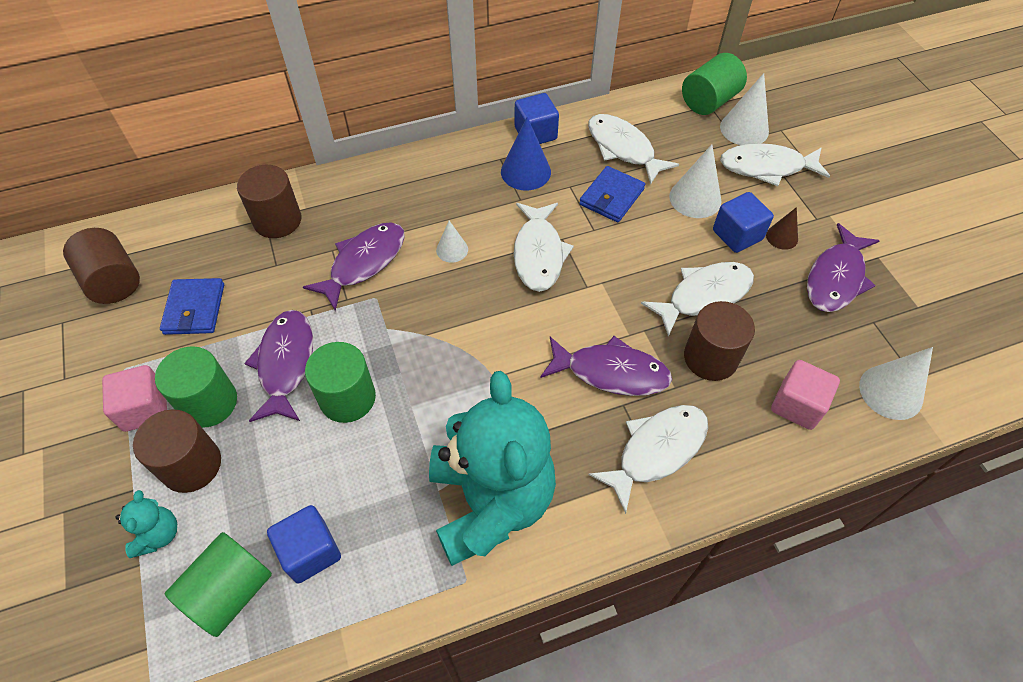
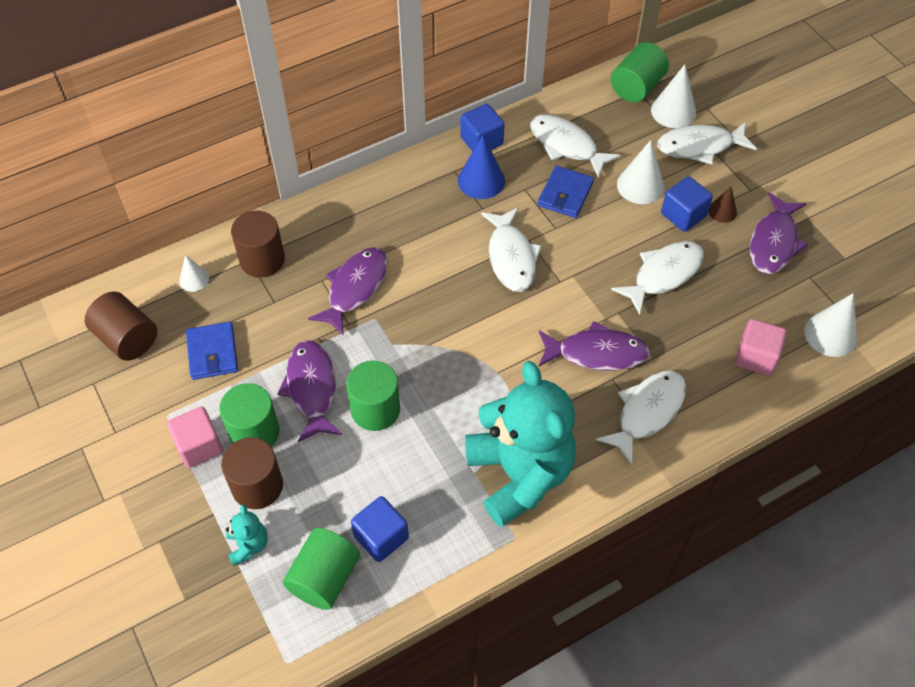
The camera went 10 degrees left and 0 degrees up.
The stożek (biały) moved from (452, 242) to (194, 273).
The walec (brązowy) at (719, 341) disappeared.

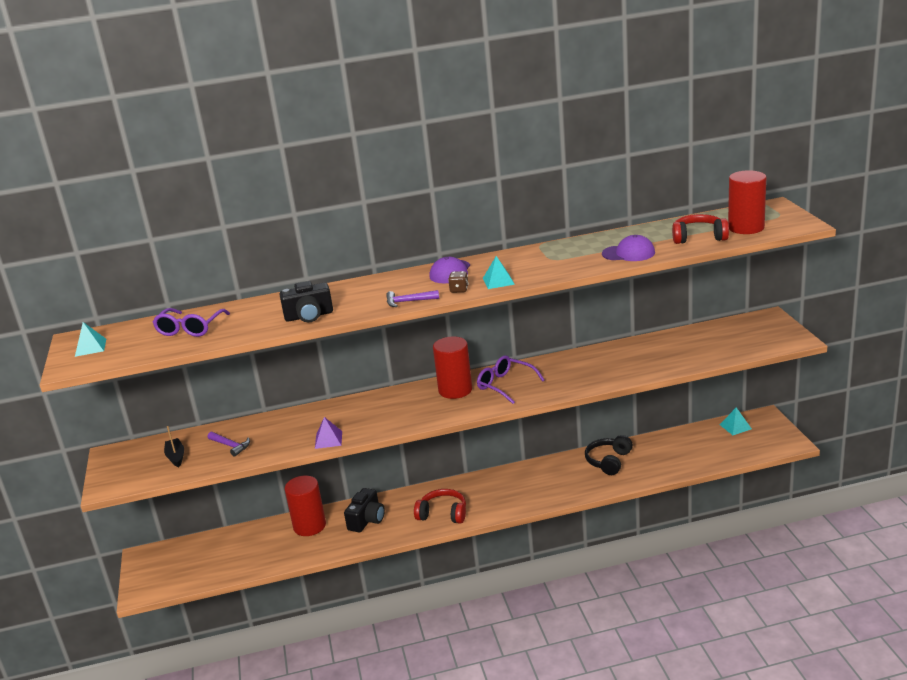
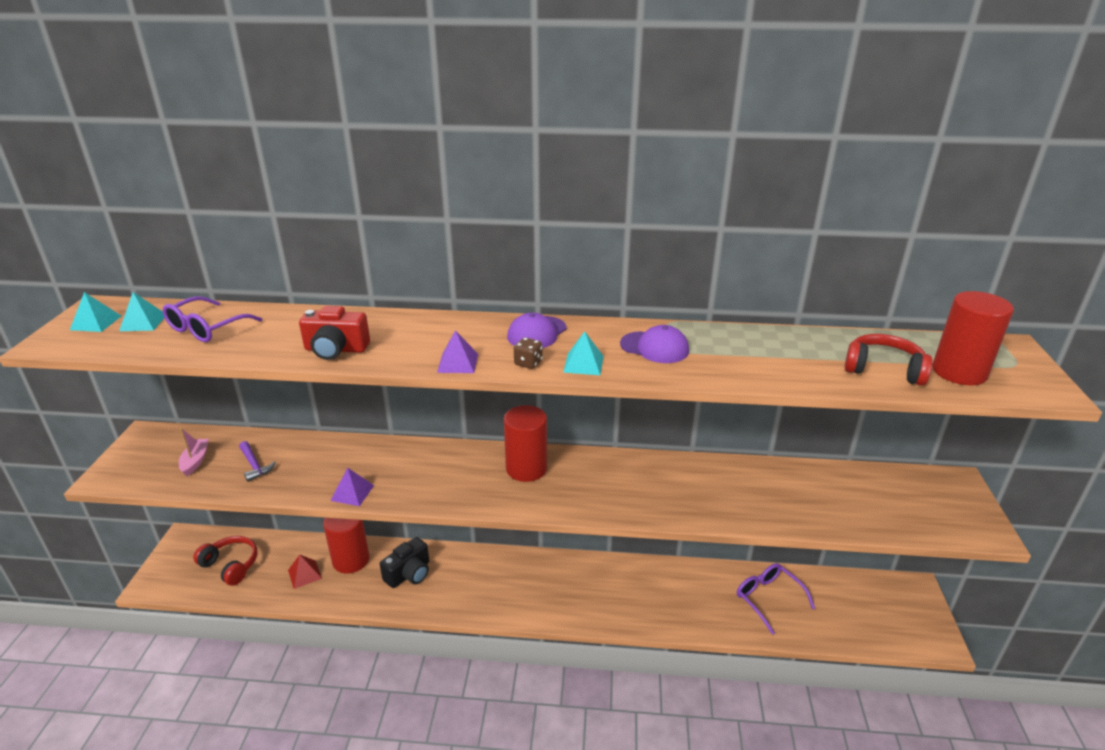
The camera went 15 degrees right and 5 degrees up.
The piramida (turkusowy) moved from (736, 421) to (141, 311).
The łódka (czarny) at (174, 446) became the łódka (różowy) at (194, 452).
The słuchawki (czerwony) moved from (440, 506) to (225, 561).
The piramida (czerwony) at (305, 572) appeared.
The aparat fotograficzny (czarny) at (306, 301) became the aparat fotograficzny (czerwony) at (334, 333).
The młotek (fioletowy) at (412, 298) was replaced by the piramida (fioletowy) at (457, 351).
The czapka (fioletowy) moved from (628, 248) to (654, 344).
The okulary (fioletowy) moved from (511, 380) to (776, 599).
The słuchawki (czarny) at (609, 455) disappeared.

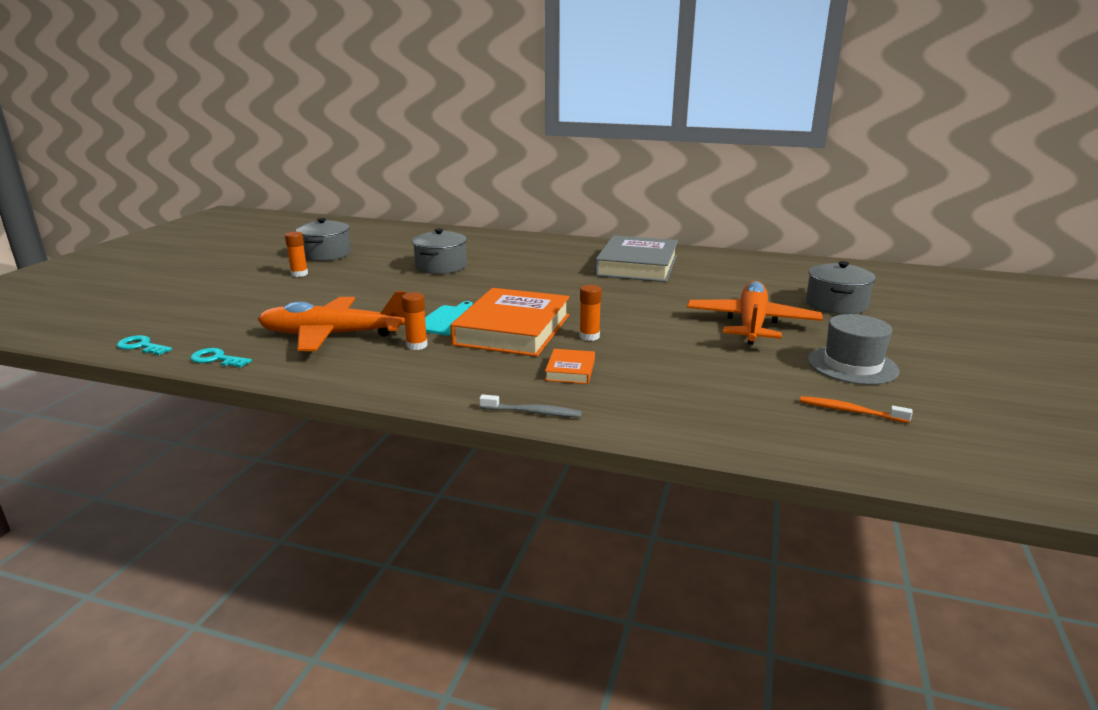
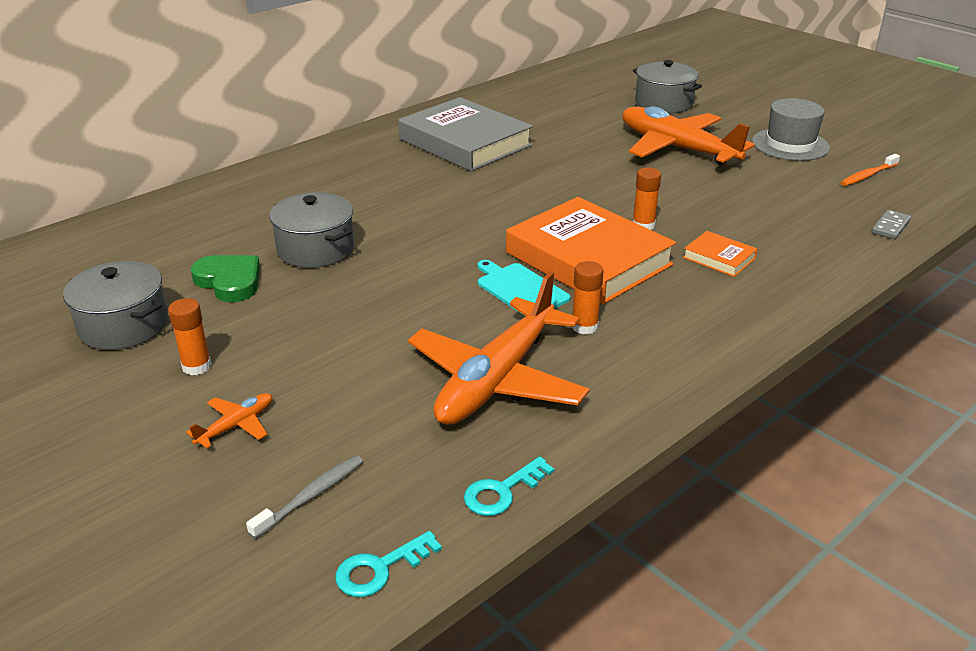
The camera went 60 degrees left and 10 degrees up.
The samolot (pomarańczowy) at (229, 420) appeared.
The serce (zielony) at (225, 278) appeared.
The szczoteczka do zębów (szary) moved from (530, 405) to (304, 497).
The kostka domina (szary) at (891, 224) appeared.

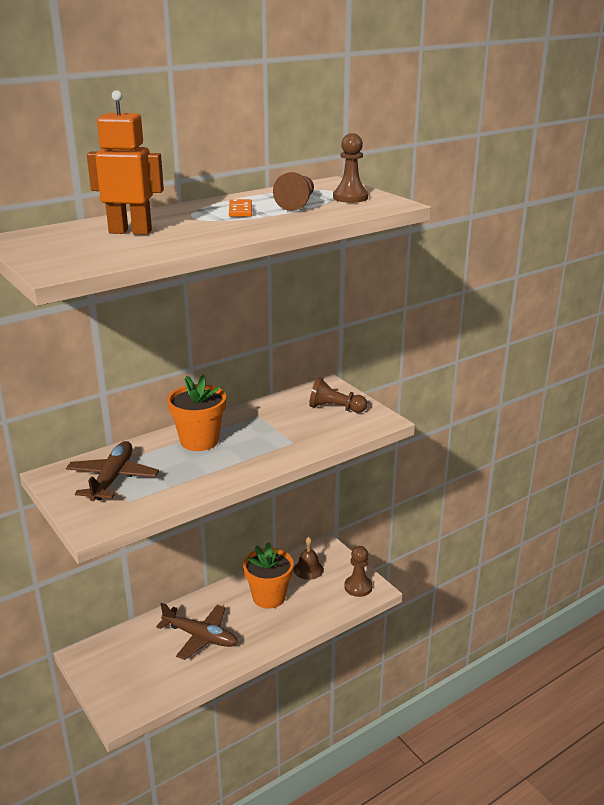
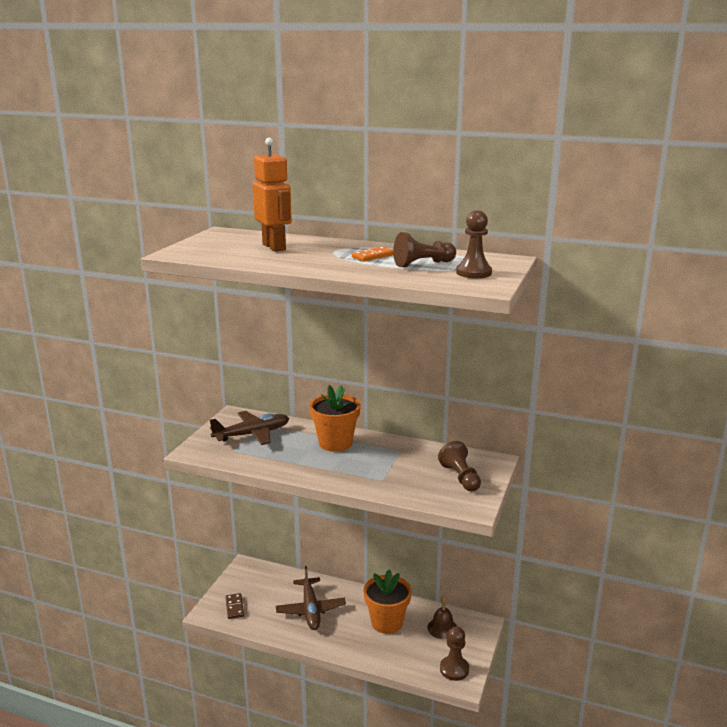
The camera went 55 degrees right and 5 degrees down.
The kostka domina (brązowy) at (234, 606) appeared.

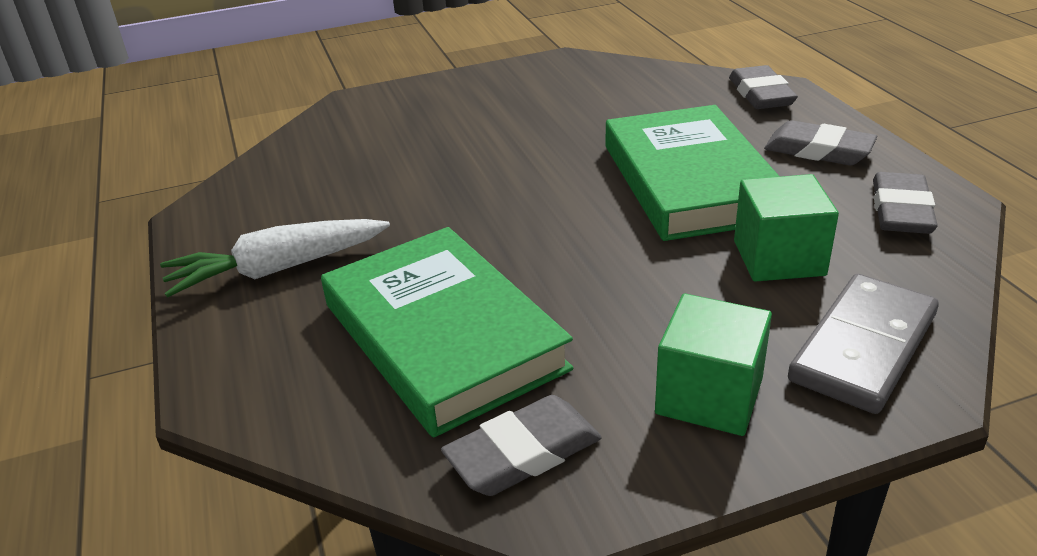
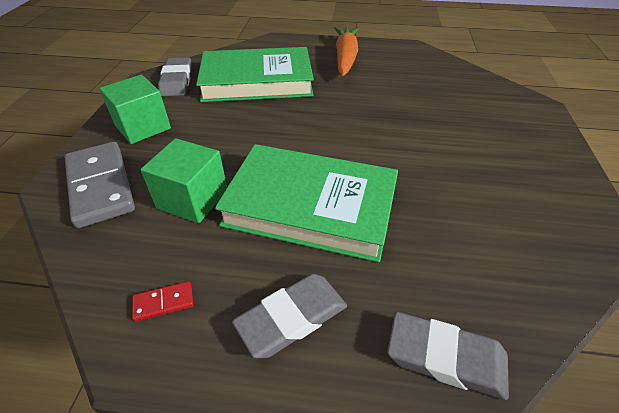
The camera went 115 degrees right and 10 degrees up.
The gumka do mazania (szary) at (905, 203) was replaced by the kostka domina (czerwony) at (162, 301).
The marchewka (biały) at (275, 258) became the marchewka (pomarańczowy) at (346, 51).

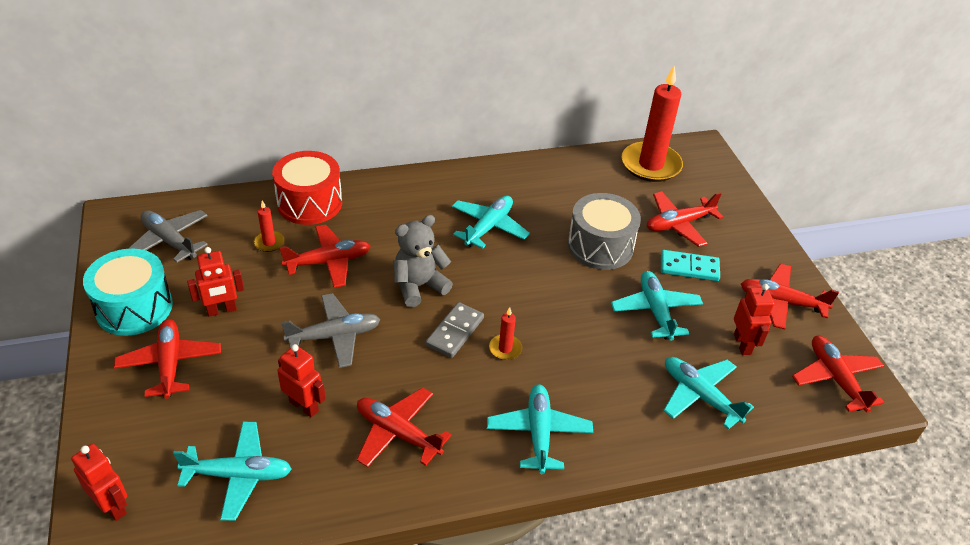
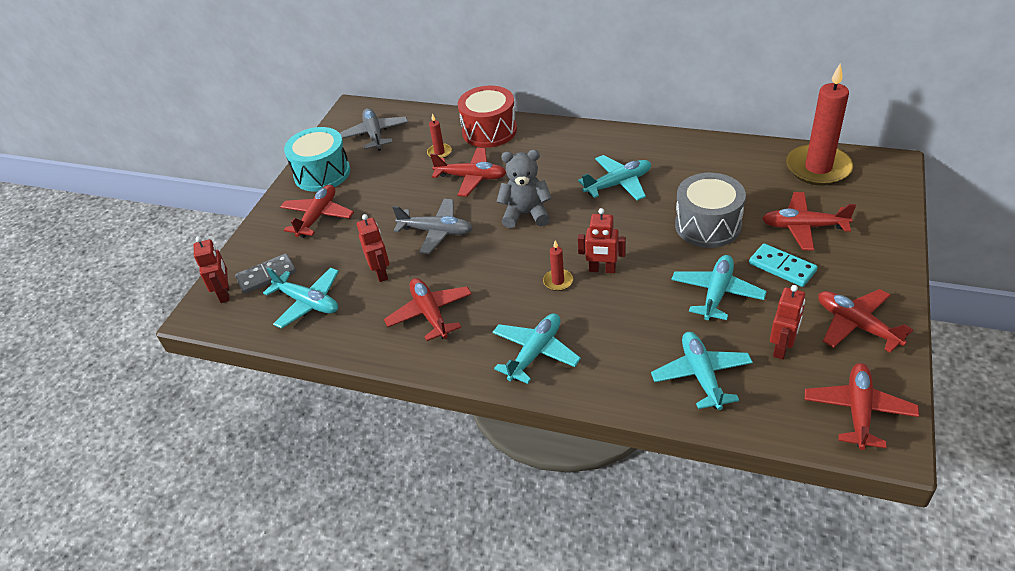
The camera went 40 degrees right and 0 degrees up.
The kostka domina (szary) moved from (455, 330) to (265, 273).
The robot (czerwony) moved from (215, 282) to (602, 240).

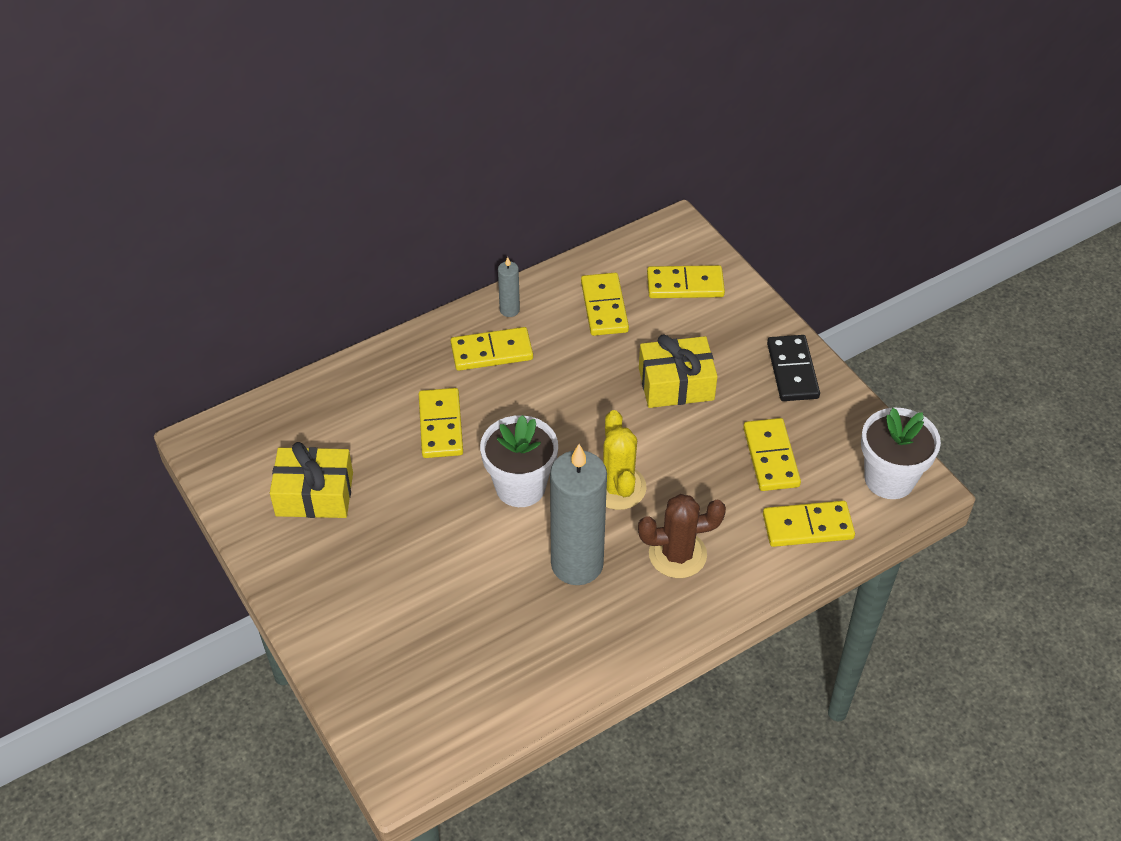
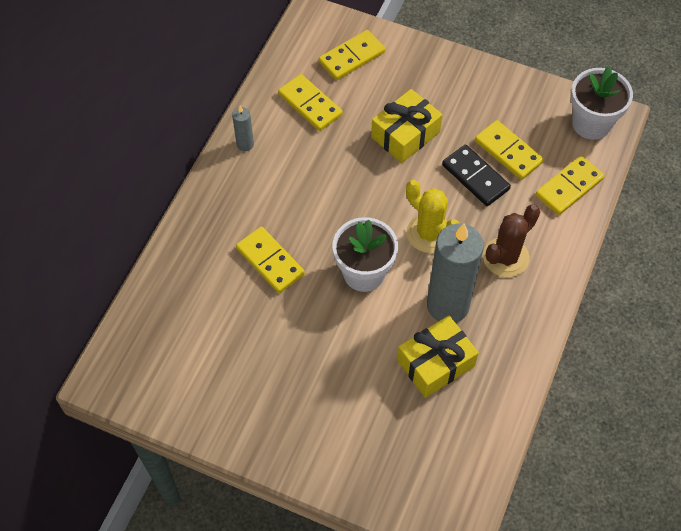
The camera went 35 degrees left and 10 degrees up.
The prezent (żółty) moved from (311, 480) to (438, 357).
The kostka domina (czarny) moved from (793, 368) to (476, 175).
The kostka domina (żółty) at (492, 349) disappeared.

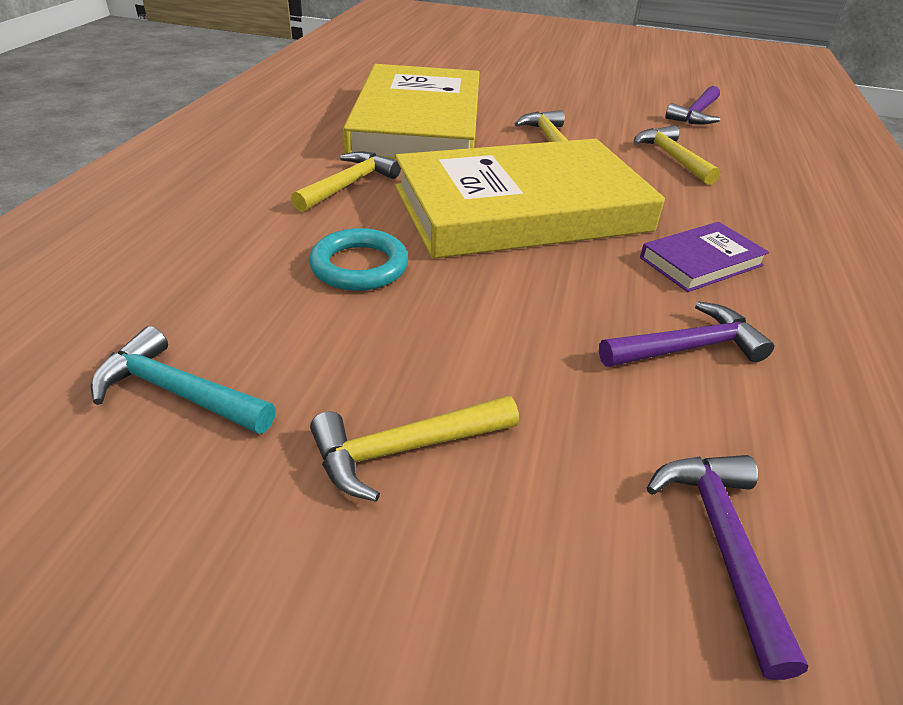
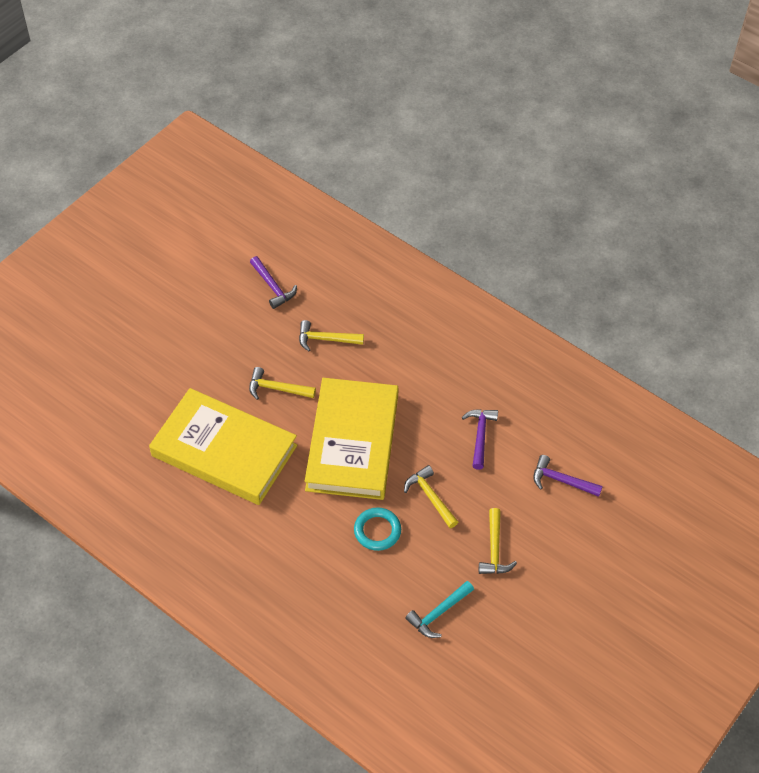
The camera went 65 degrees left and 15 degrees up.
The młotek (żółty) moved from (346, 182) to (431, 496).
The książka (fioletowy) at (704, 257) disappeared.

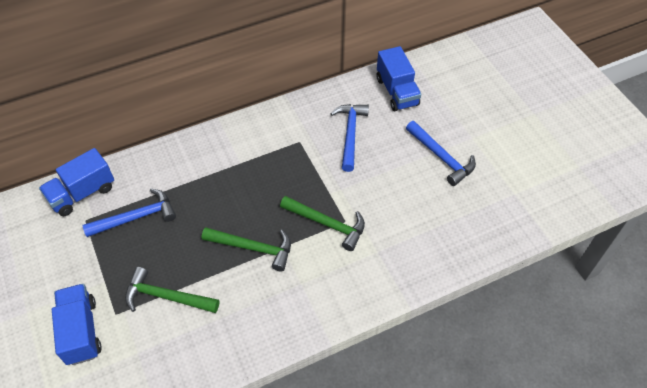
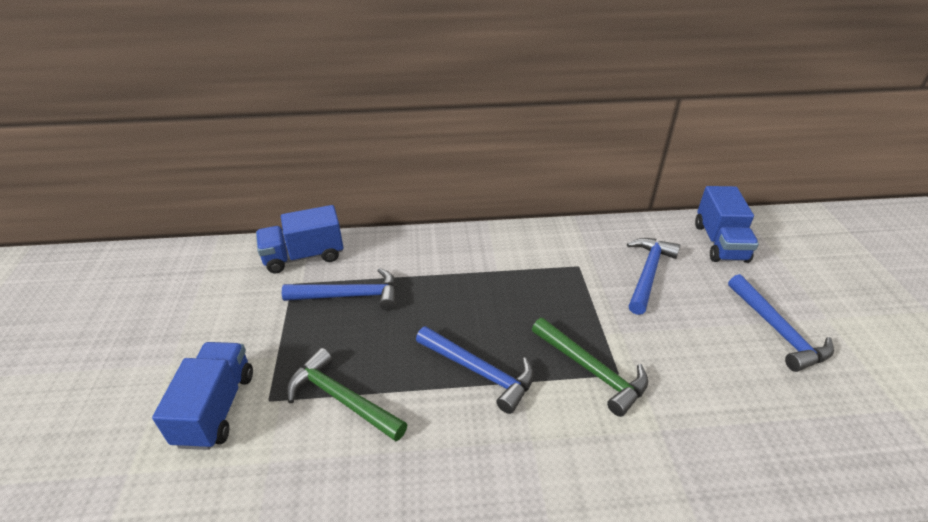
The camera went 20 degrees right and 15 degrees down.
The młotek (zielony) at (246, 249) became the młotek (niebieski) at (475, 370).

